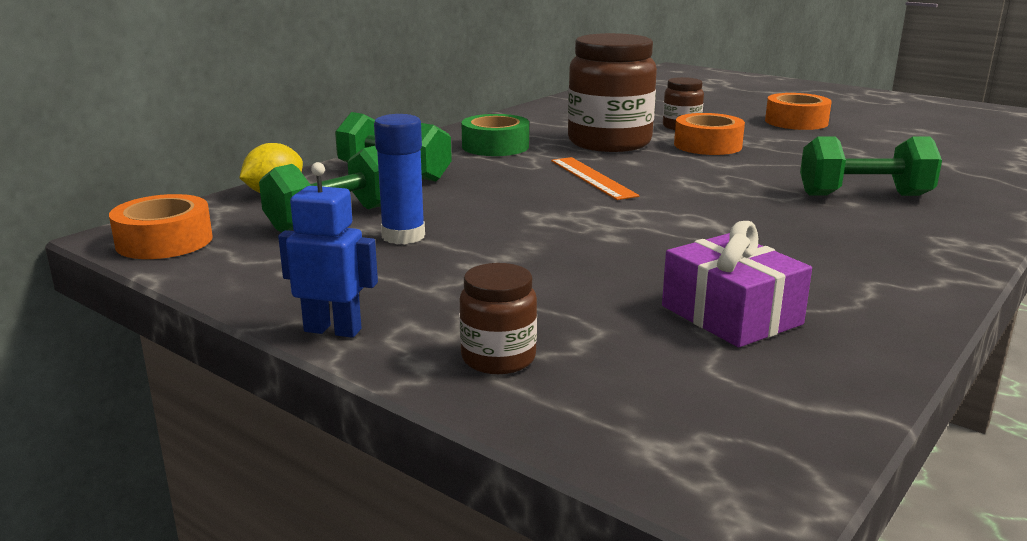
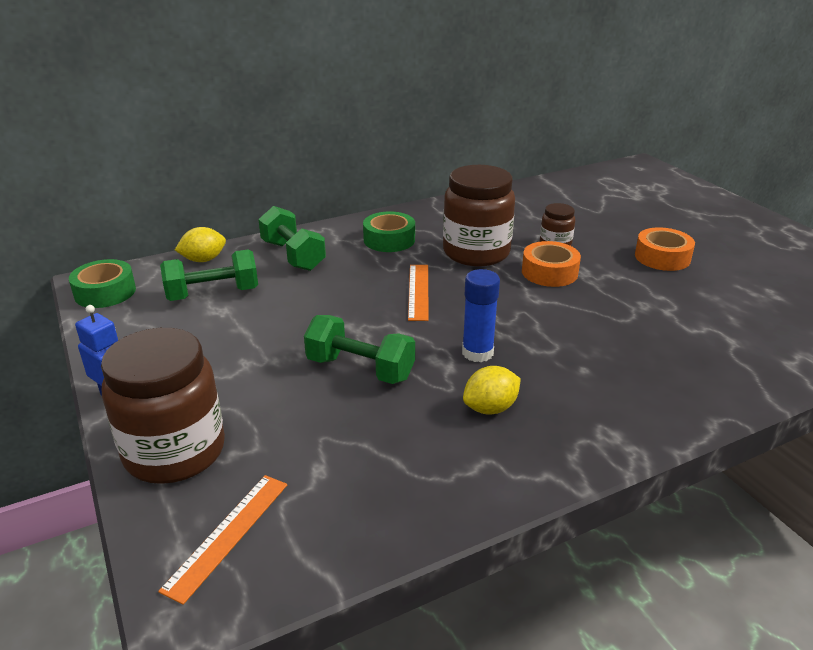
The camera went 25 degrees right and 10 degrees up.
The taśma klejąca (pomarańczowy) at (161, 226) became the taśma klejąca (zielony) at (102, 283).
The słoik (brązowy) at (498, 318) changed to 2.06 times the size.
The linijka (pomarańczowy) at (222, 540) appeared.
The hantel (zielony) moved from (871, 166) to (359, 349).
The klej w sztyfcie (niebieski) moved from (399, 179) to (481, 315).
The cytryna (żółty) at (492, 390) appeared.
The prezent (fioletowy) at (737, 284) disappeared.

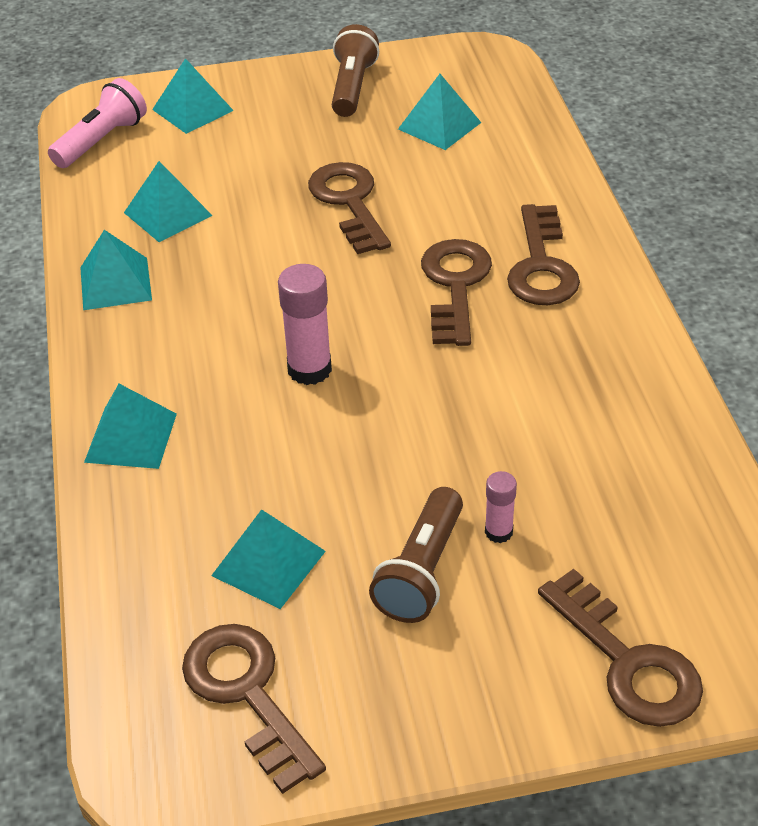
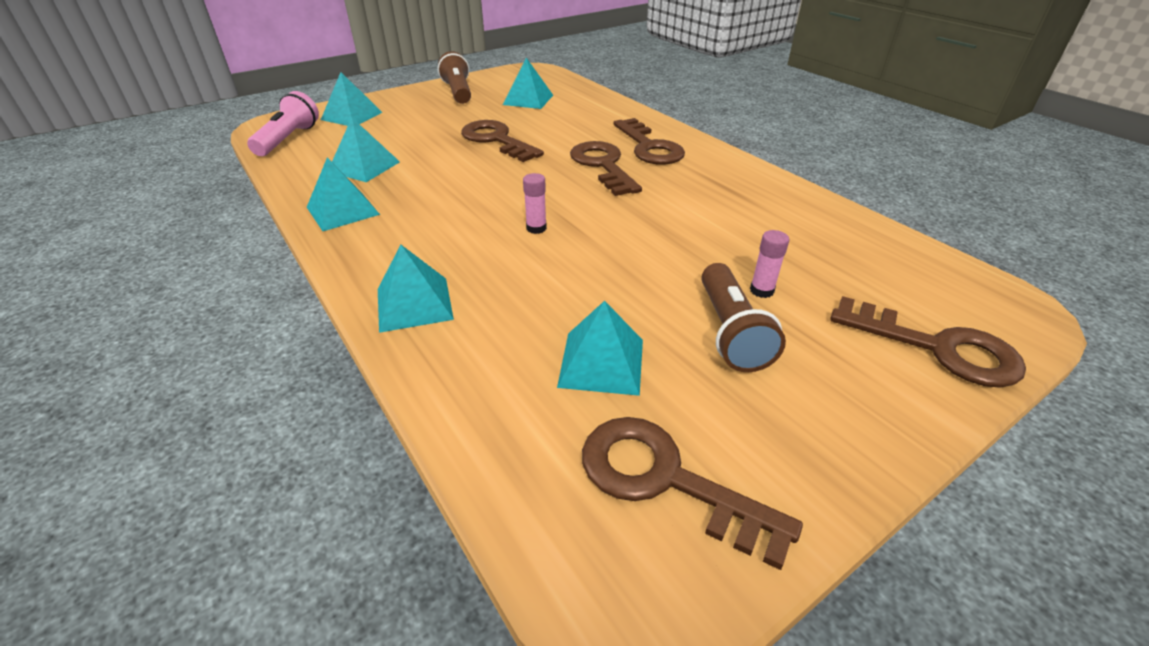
The camera went 25 degrees left and 5 degrees down.
The klej w sztyfcie (różowy) at (305, 324) changed to 0.57 times the size.

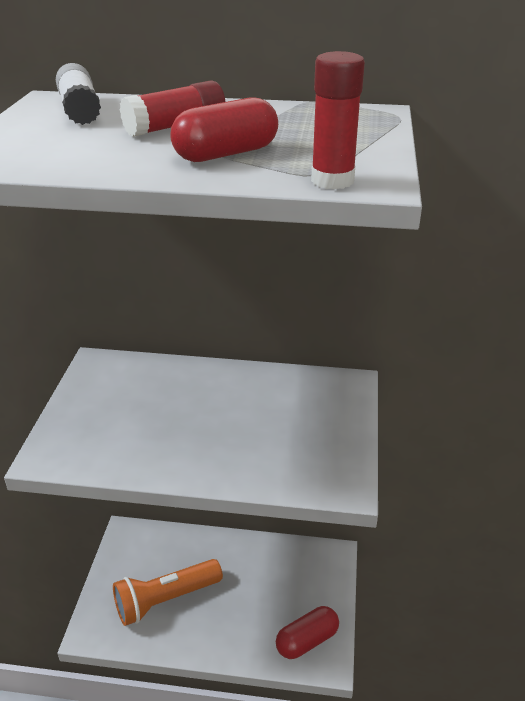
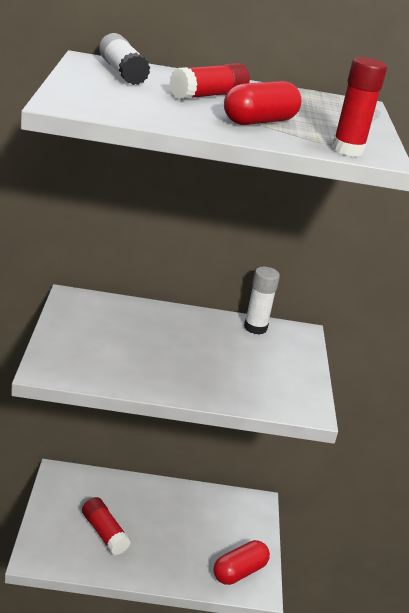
The camera went 10 degrees left and 5 degrees down.
The latarka (pomarańczowy) at (168, 592) was replaced by the klej w sztyfcie (czerwony) at (106, 526).
The klej w sztyfcie (biały) at (262, 301) appeared.

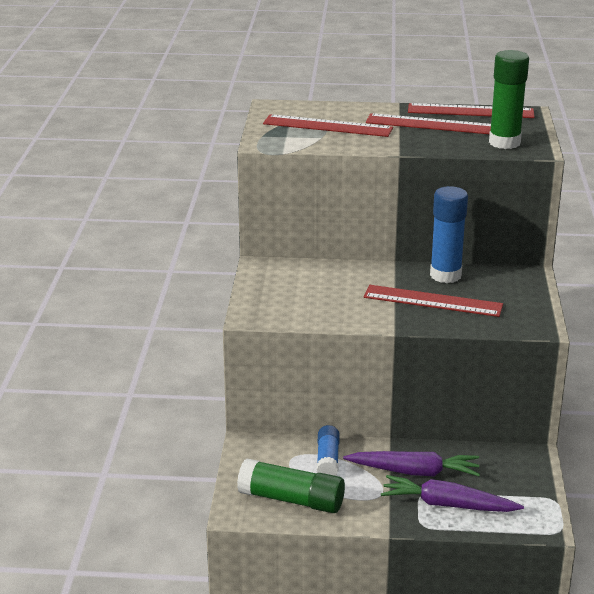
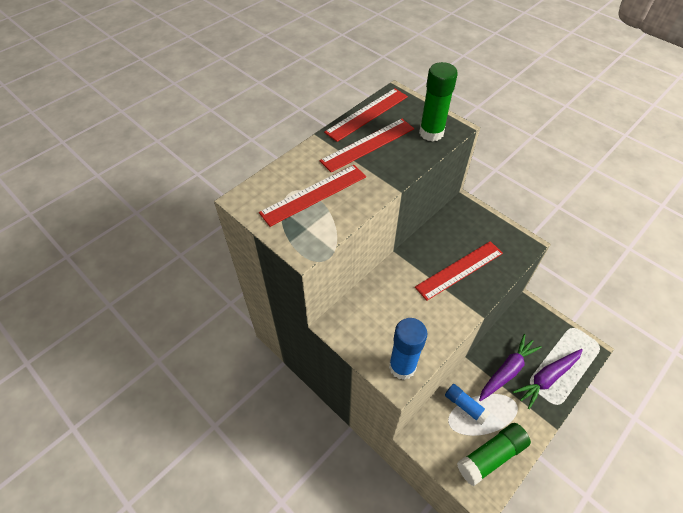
The camera went 50 degrees left and 25 degrees up.
The klej w sztyfcie (niebieski) moved from (449, 234) to (408, 349).

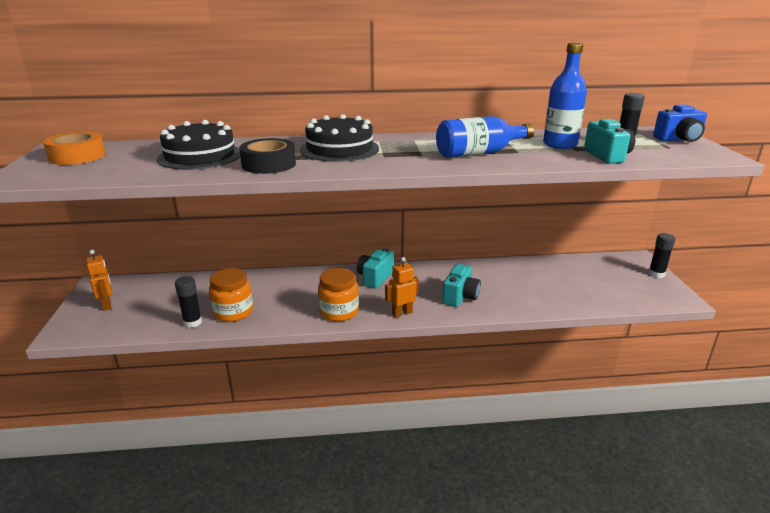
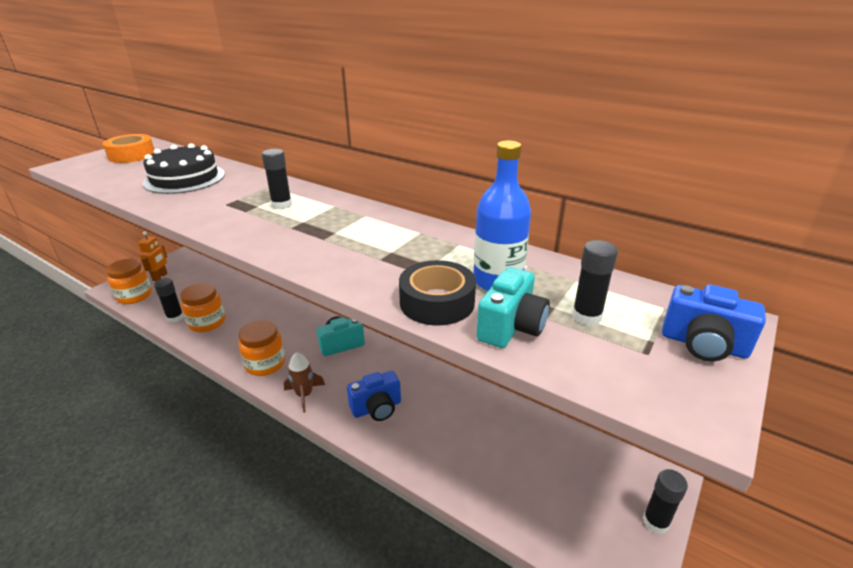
The camera went 40 degrees right and 5 degrees up.
The słoik (pomarańczowy) at (129, 281) appeared.
The tort (czarny) at (339, 138) was replaced by the klej w sztyfcie (czarny) at (277, 179).
The robot (pomarańczowy) at (402, 287) was replaced by the rakieta (brązowy) at (304, 382).
The aparat fotograficzny (turkusowy) at (461, 285) became the aparat fotograficzny (niebieski) at (374, 396).
The taśma klejąca (czarny) moved from (267, 156) to (437, 293).
The butelka (niebieski) at (485, 137) disappeared.

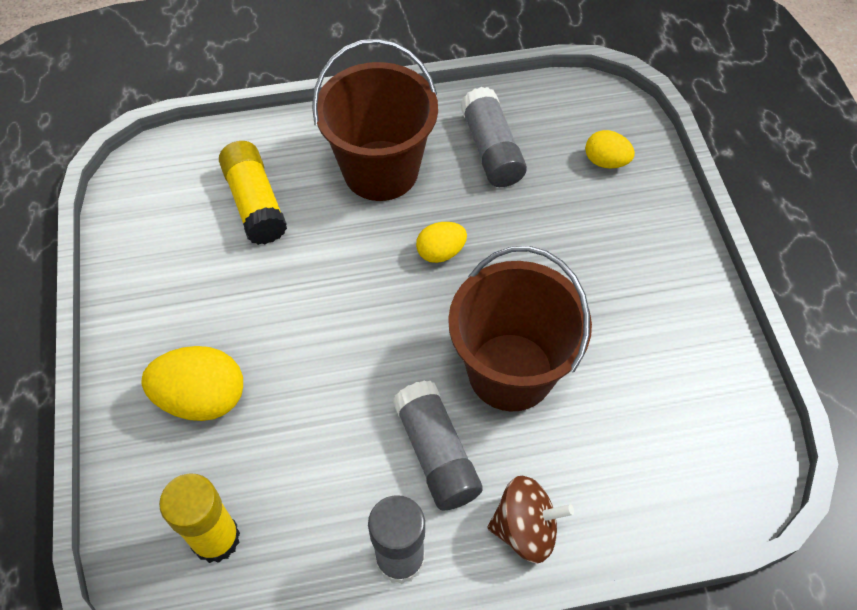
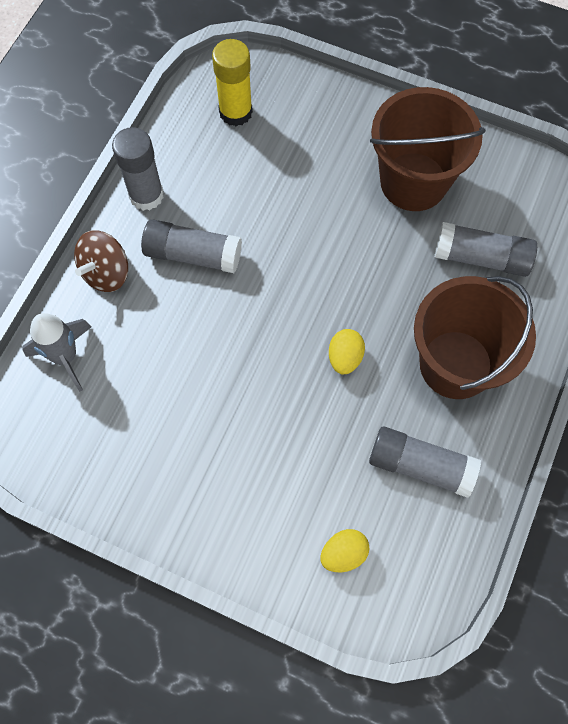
The camera went 125 degrees right and 10 degrees up.
The rakieta (szary) at (57, 352) appeared.
The wiadro (brązowy) moved from (520, 328) to (428, 149).
The klej w sztyfcie (żółty) at (253, 193) became the klej w sztyfcie (szary) at (485, 249).
The jajko (żółty) at (192, 383) disappeared.

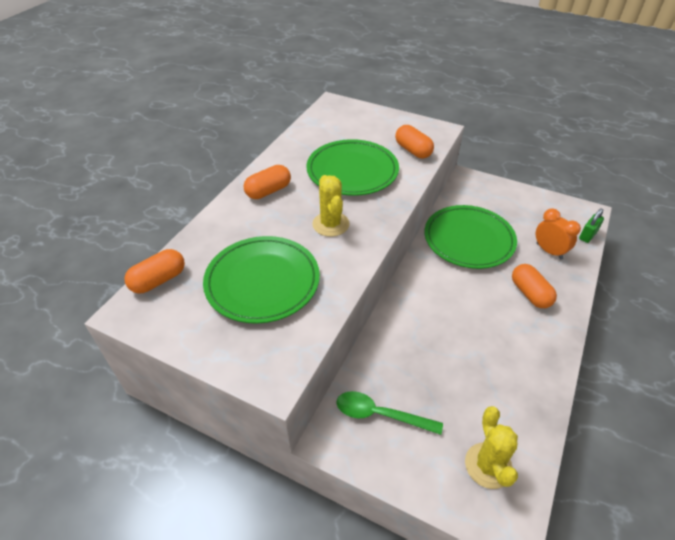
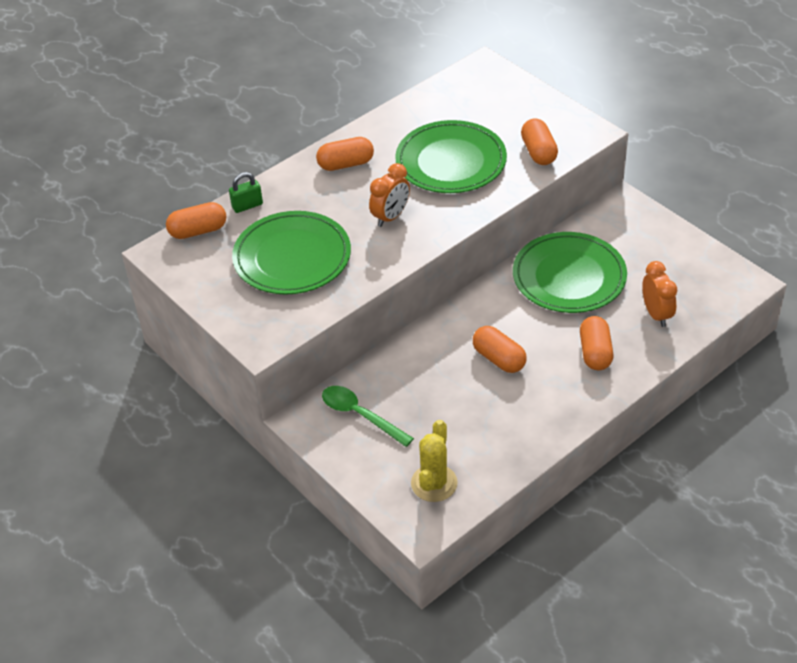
The camera went 25 degrees right and 0 degrees up.
The kłódka (zielony) moved from (591, 225) to (246, 192).
The kaktus (żółty) at (331, 206) was replaced by the budzik (pomarańczowy) at (389, 195).
The kapsułka (pomarańczowy) at (500, 349) appeared.

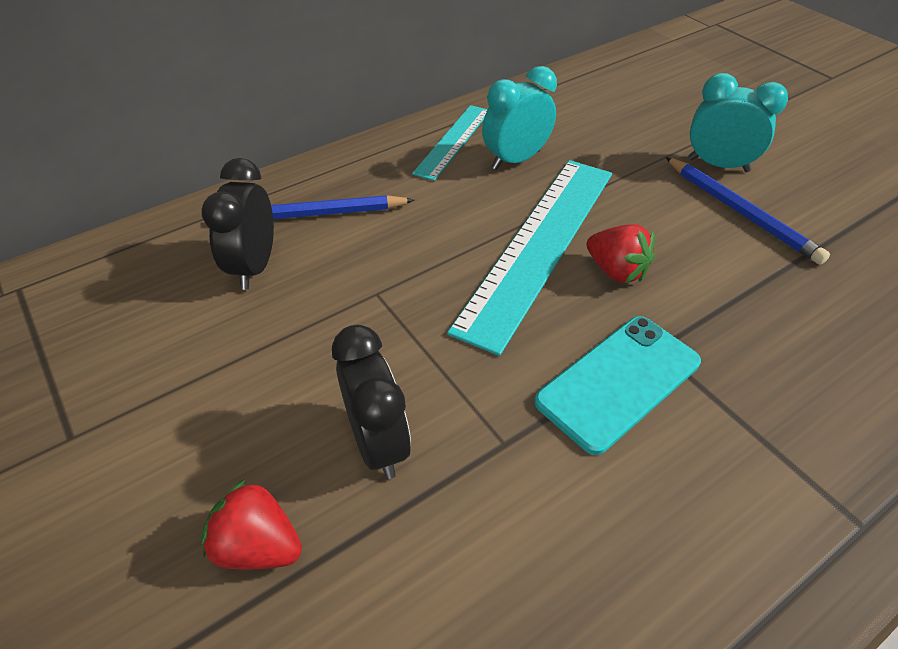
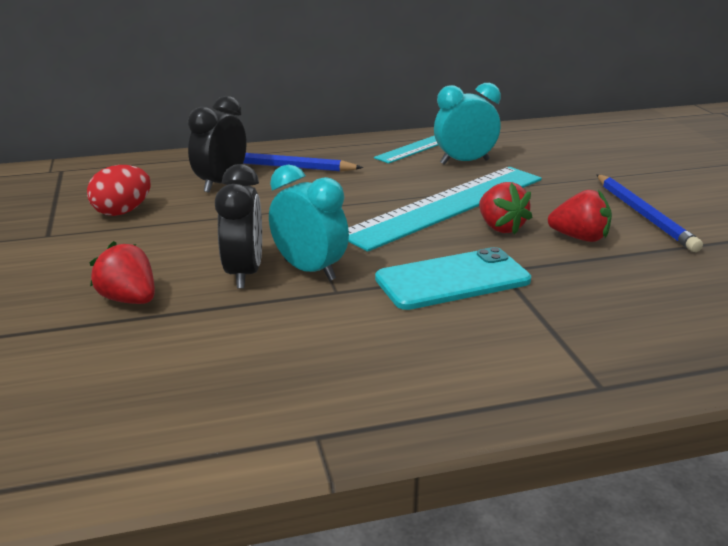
The camera went 20 degrees right and 20 degrees down.
The jajko (czerwony) at (119, 190) appeared.
The budzik (turkusowy) moved from (738, 122) to (309, 222).
The truskawka (czerwony) at (580, 216) appeared.

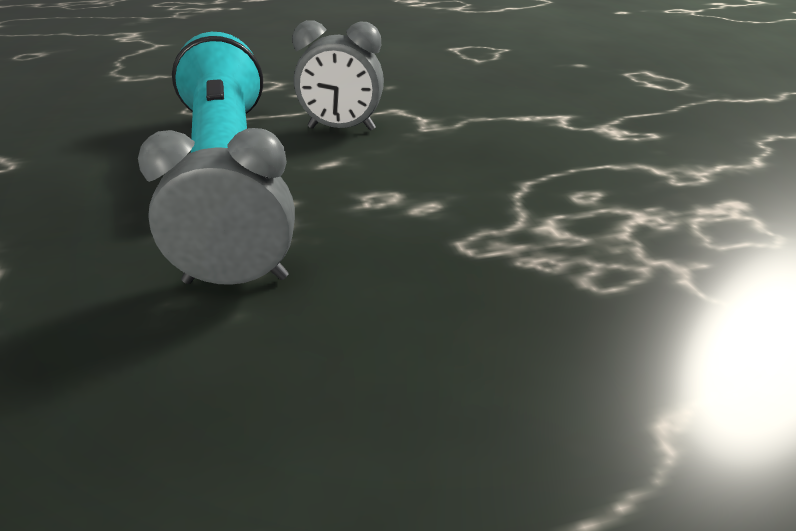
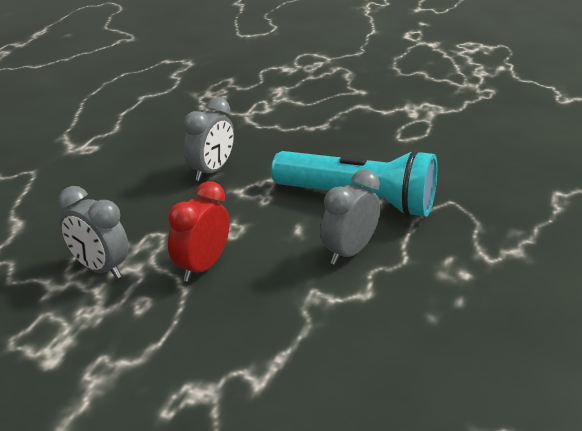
The camera went 125 degrees right and 0 degrees up.
The budzik (szary) at (93, 232) appeared.
The budzik (czerwony) at (199, 231) appeared.

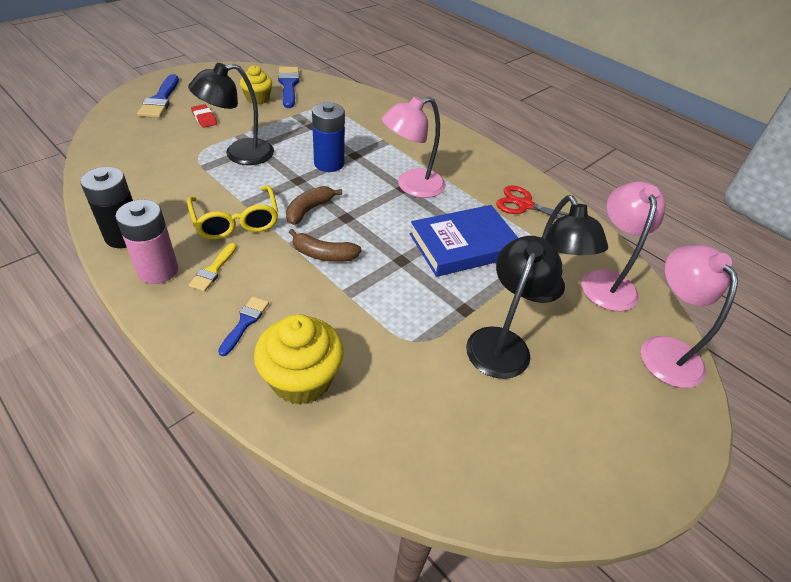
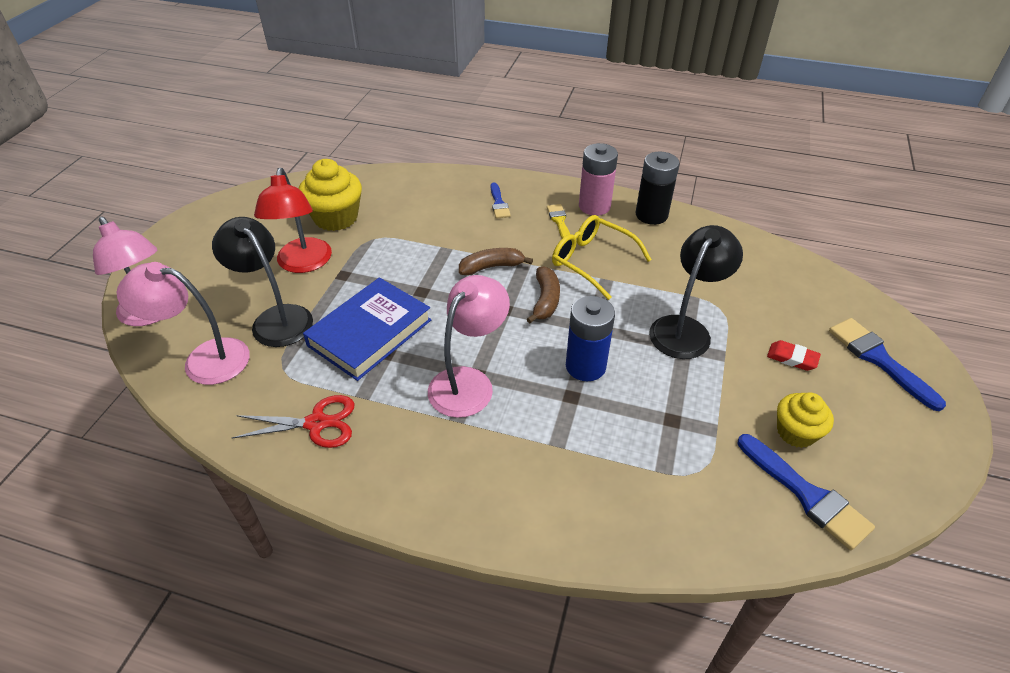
The camera went 155 degrees right and 0 degrees up.
The lampka (różowy) at (623, 246) turned 120 degrees clockwise.
The lampka (czarny) at (514, 307) became the lampka (czerwony) at (293, 220).
The muffinka (żółty) moved from (298, 359) to (330, 195).

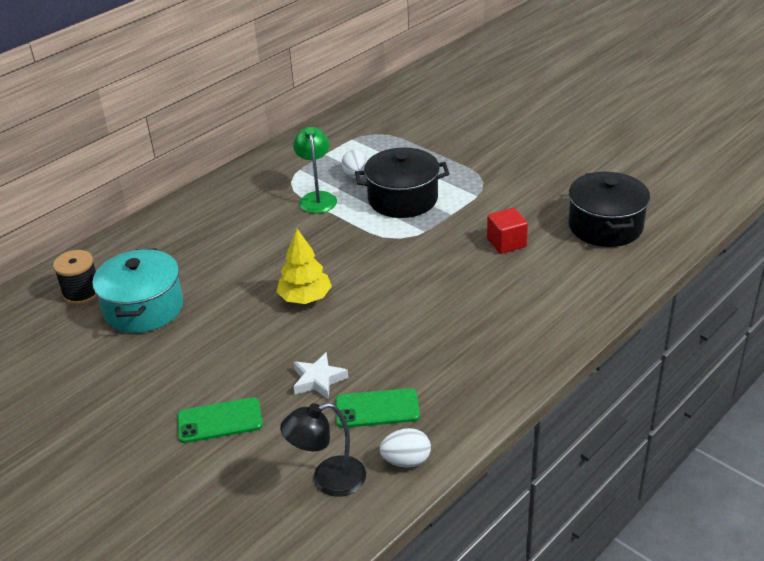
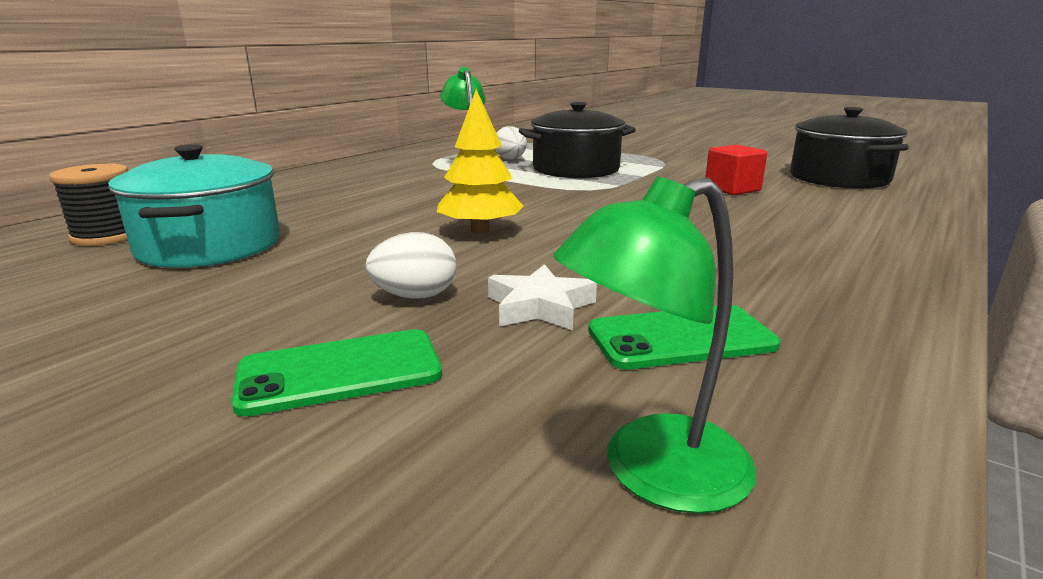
The camera went 10 degrees left and 15 degrees down.
The jajko (biały) moved from (405, 447) to (410, 265).
The lampka (czarny) at (323, 450) became the lampka (zielony) at (654, 345).

